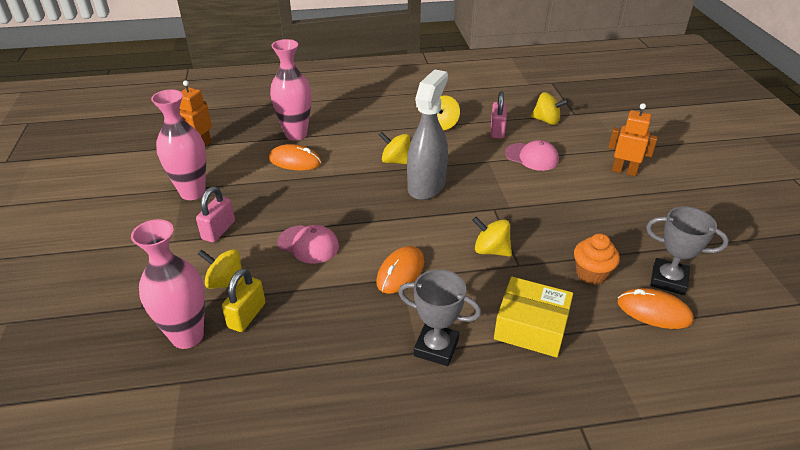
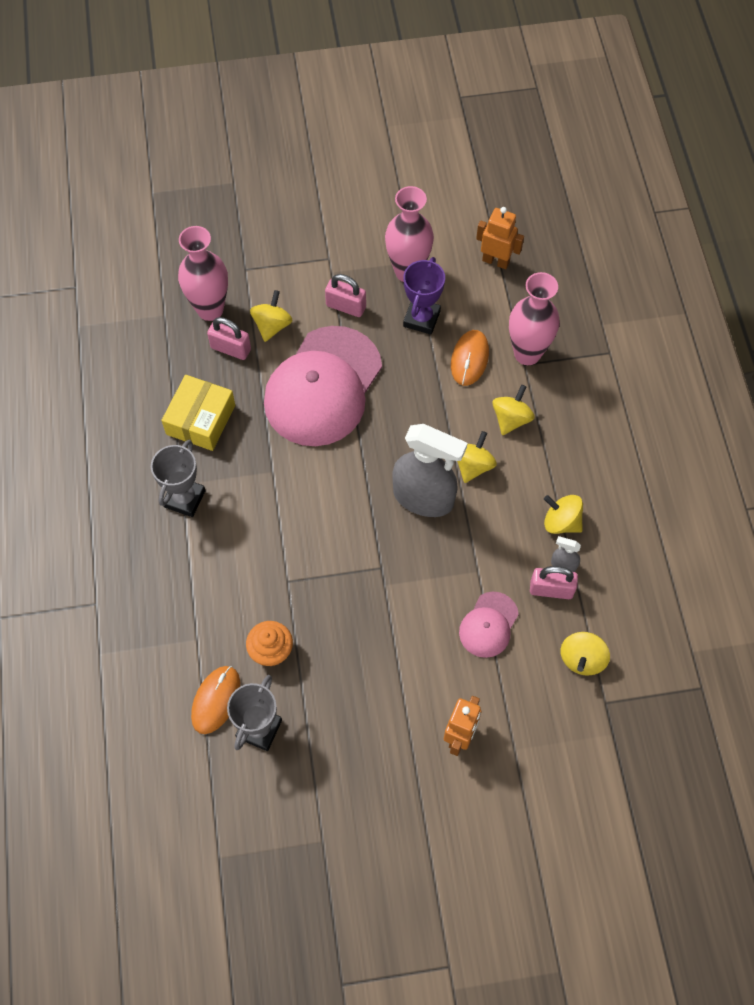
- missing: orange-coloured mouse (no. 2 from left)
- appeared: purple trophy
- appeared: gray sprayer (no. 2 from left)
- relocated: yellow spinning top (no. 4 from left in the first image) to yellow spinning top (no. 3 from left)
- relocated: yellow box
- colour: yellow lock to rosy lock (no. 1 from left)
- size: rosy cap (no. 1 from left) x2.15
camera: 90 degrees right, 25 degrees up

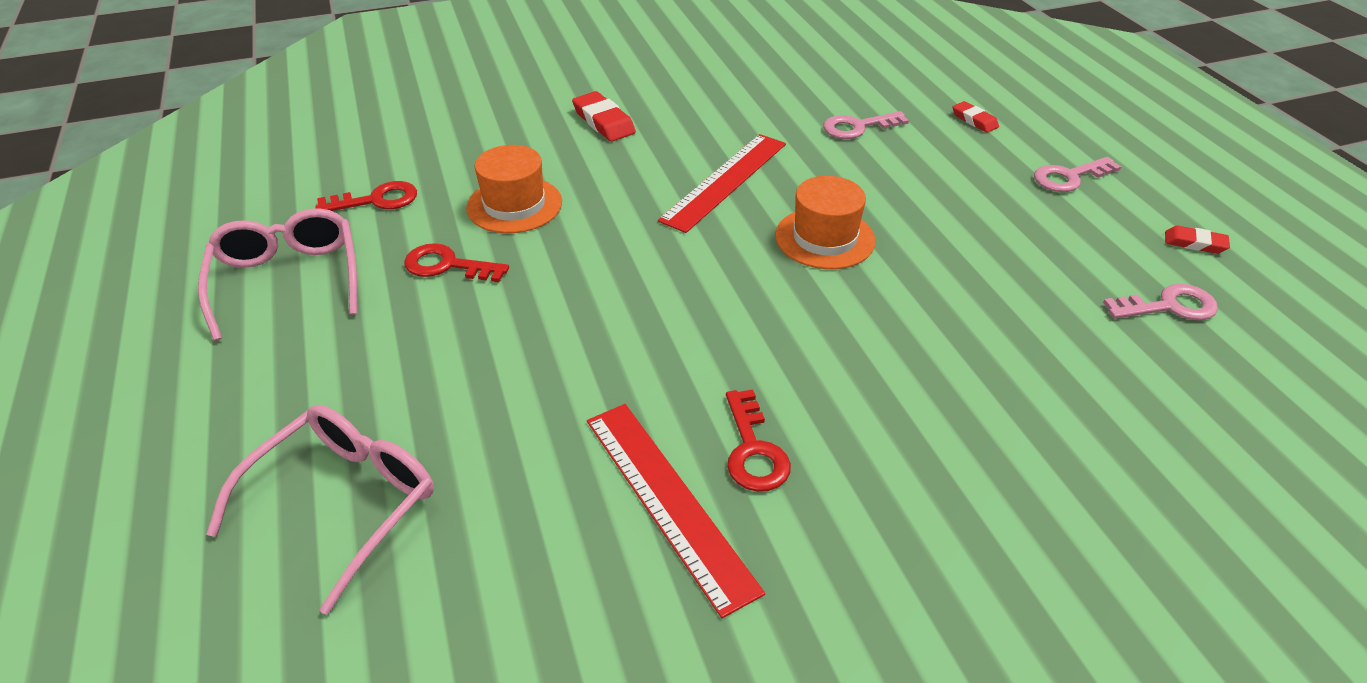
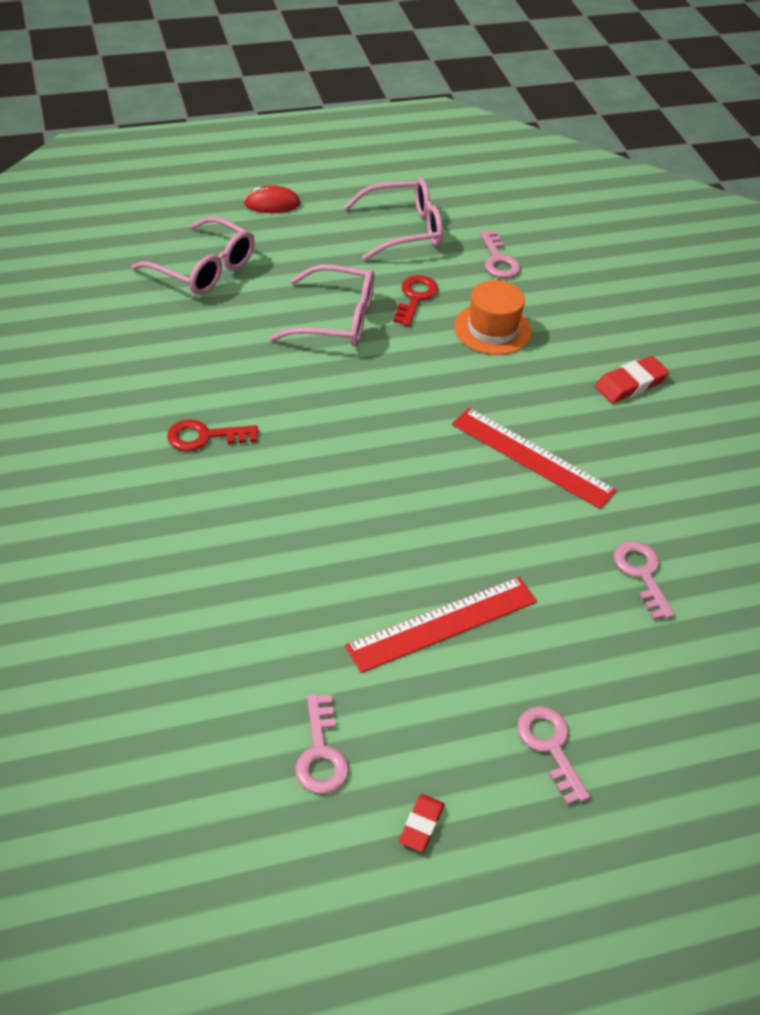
- missing: orange-coloured tall hat (no. 2 from left)
- missing: red gum eraser (no. 2 from left)
- appeared: red mouse
- appeared: rosy glasses (no. 2 from left)
- relocated: red straightedge (no. 1 from left)
- colour: red key (no. 1 from left) to rosy key (no. 2 from left)
camera: 90 degrees right, 5 degrees up

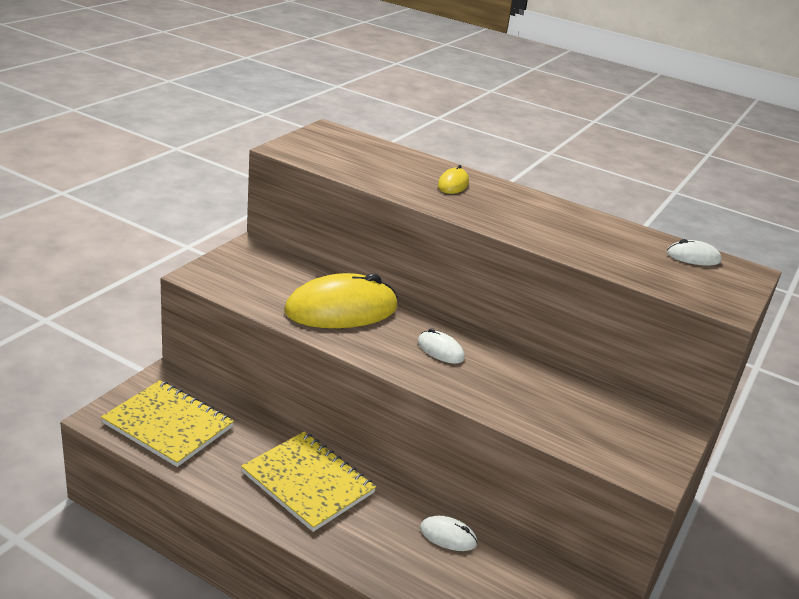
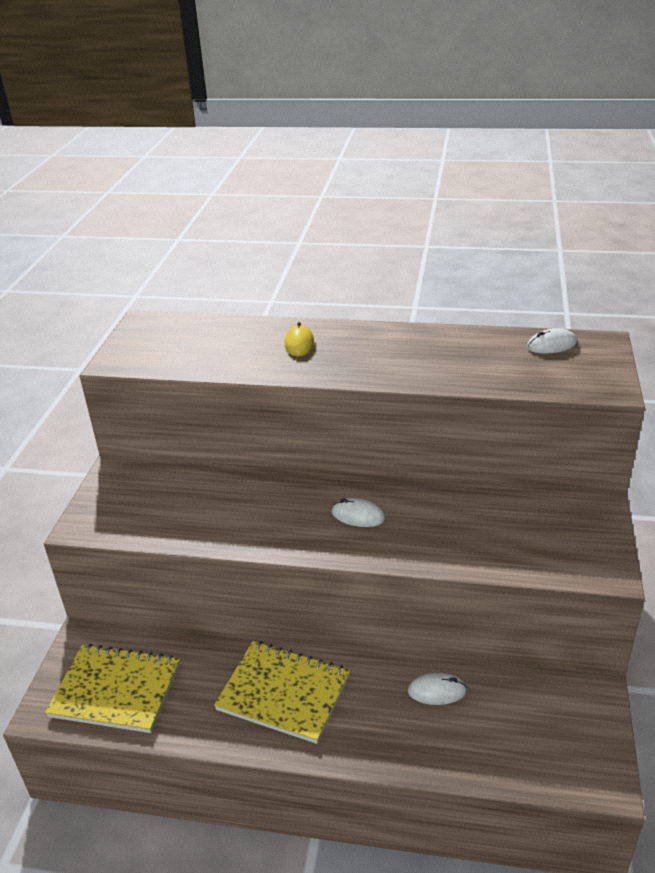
- missing: yellow mouse (no. 1 from left)
camera: 15 degrees left, 5 degrees up

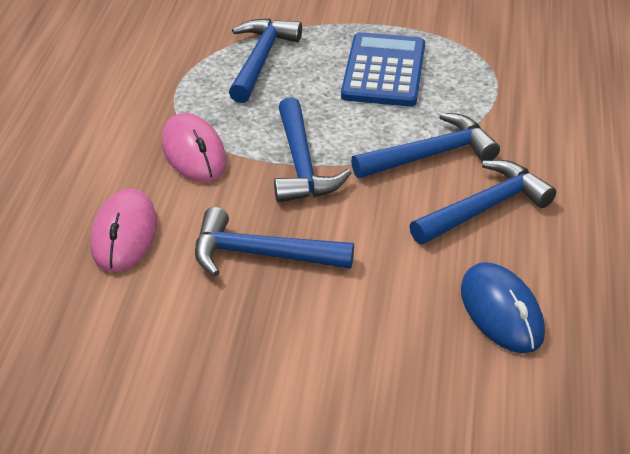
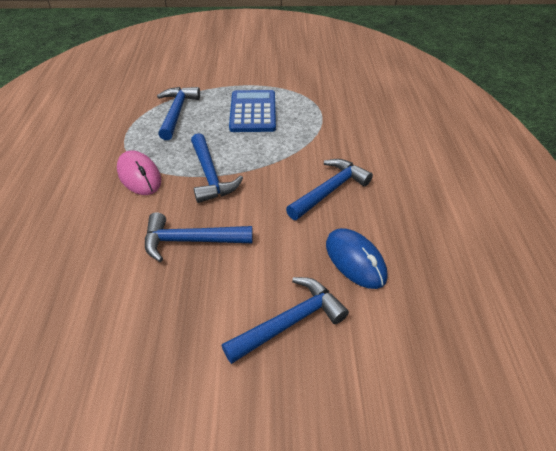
- missing: rosy mouse (no. 1 from left)
- relocated: cobalt carpenter's hammer (no. 4 from left)
camera: 10 degrees left, 5 degrees up

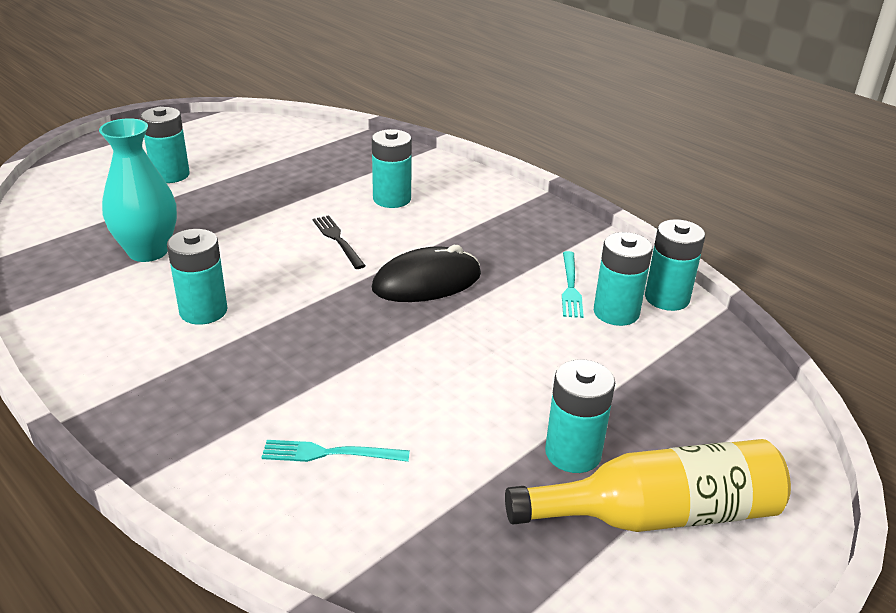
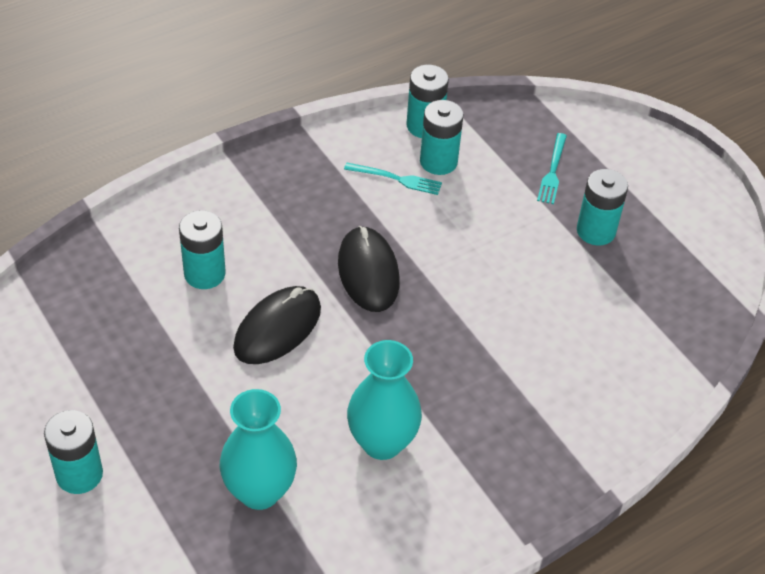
- missing: yellow drink bottle
- relocated: turquoise dinner fork (no. 1 from left in the first image) to turquoise dinner fork (no. 2 from left)
- exchanged: turquoise battery (no. 2 from left) to turquoise vase (no. 2 from left)
- exchanged: ebony dinner fork to ebony mouse (no. 1 from left)
camera: 80 degrees left, 15 degrees up

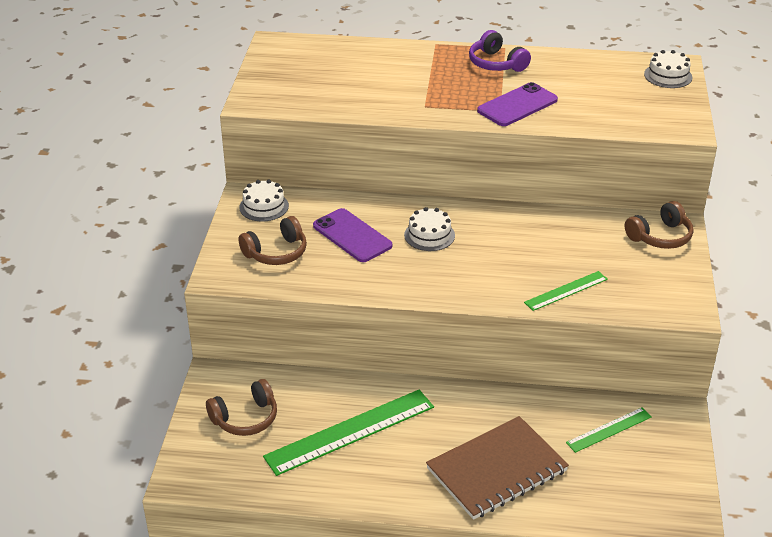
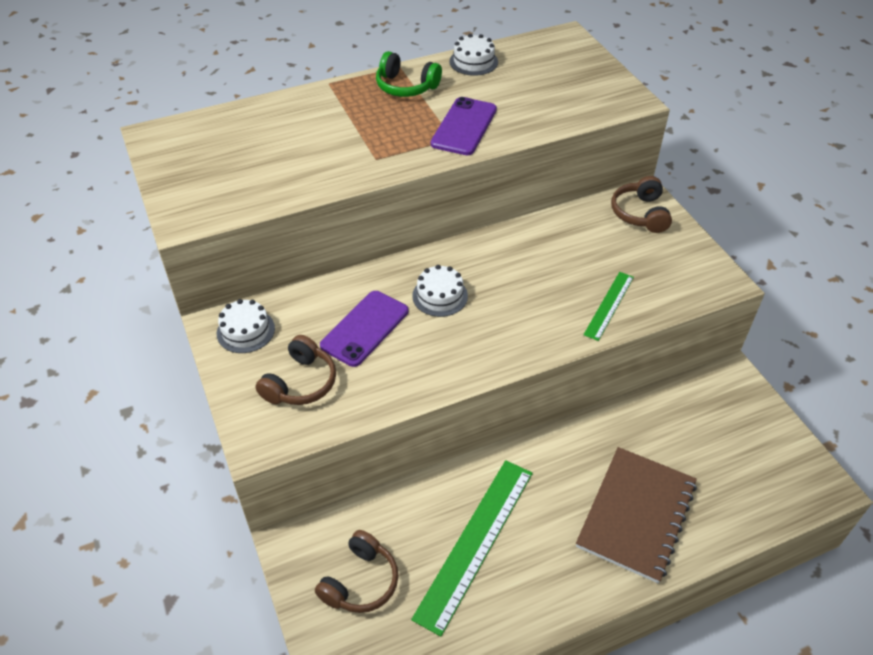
- missing: green straightedge (no. 3 from left)
- relocated: white layer cake (no. 3 from left)
- colour: purple headset to green headset
- spun: purple smartphone (no. 1 from left) 75 degrees counterclockwise
- spun: dark brown headset (no. 3 from left) 150 degrees clockwise
camera: 30 degrees left, 10 degrees up

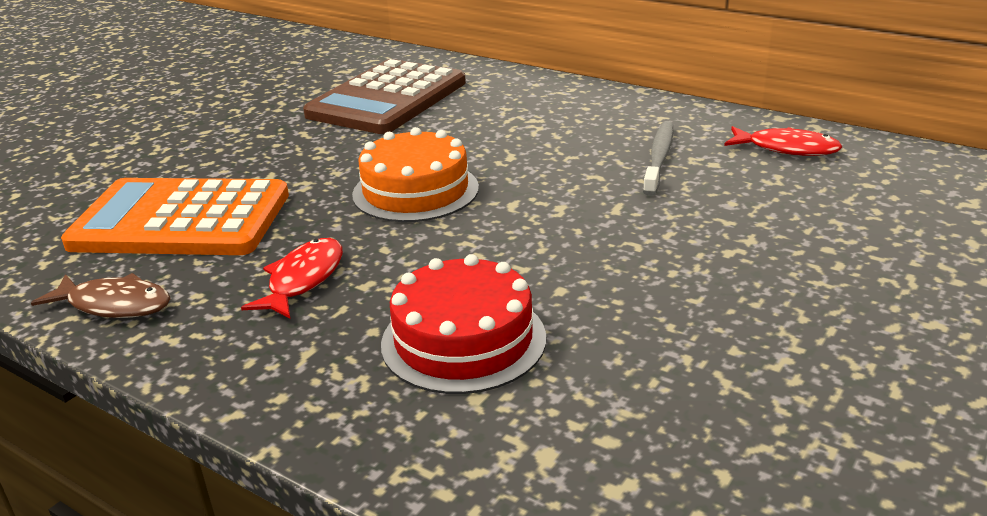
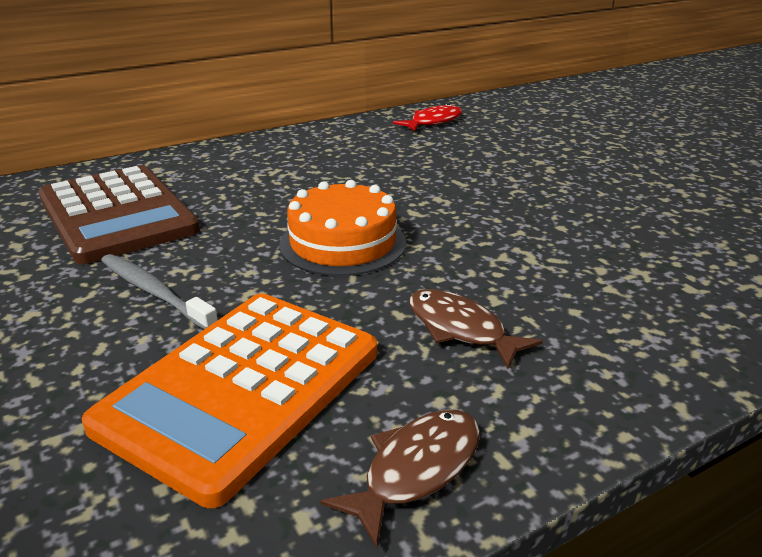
- missing: red layer cake
- relocated: gray toothbrush
- colour: red fish (no. 1 from left) to dark brown fish (no. 2 from left)
camera: 65 degrees left, 0 degrees up

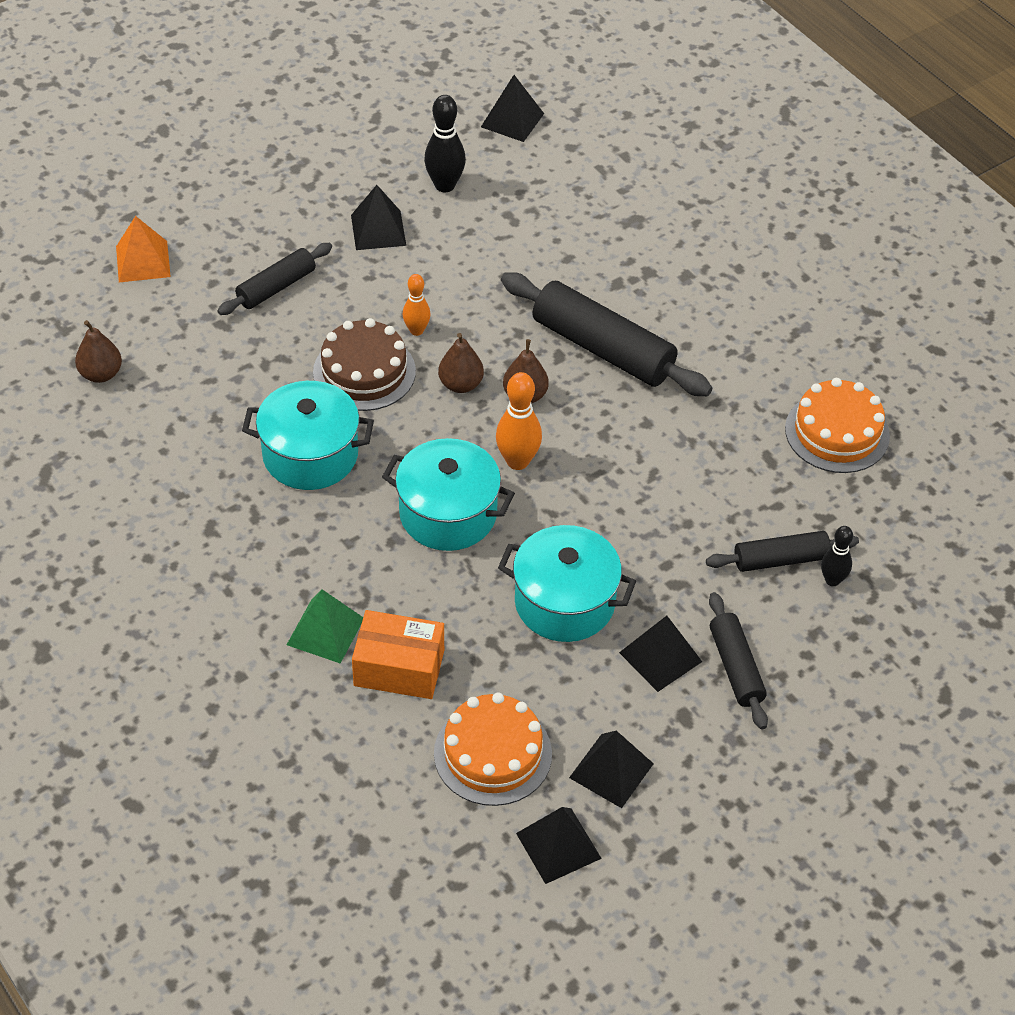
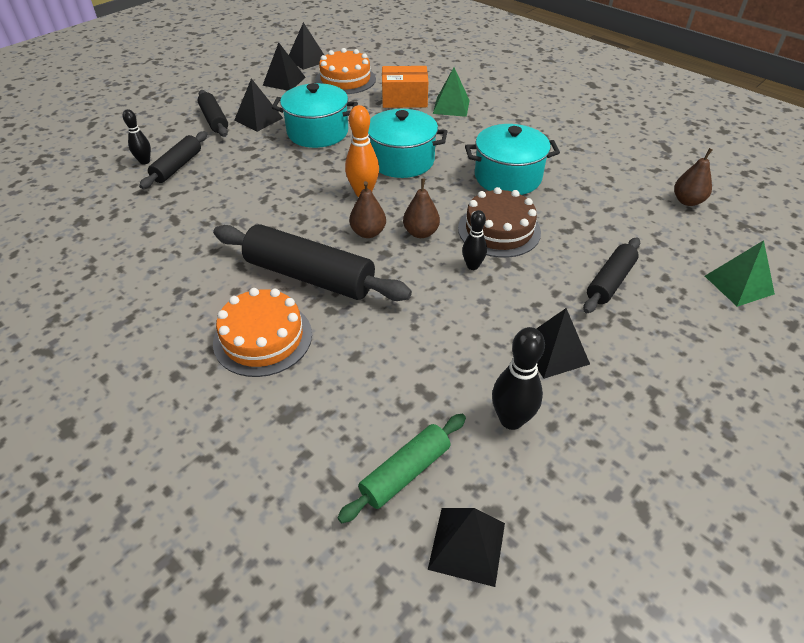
- appeared: green rolling pin
- relocated: orange-coloured layer cake (no. 2 from left in the first image) to orange-coloured layer cake (no. 1 from left)
- colour: orange-coloured solid pyramid to green solid pyramid (no. 2 from left)
- colour: orange-coloured tenpin (no. 1 from left) to ebony tenpin (no. 2 from left)
- spun: ebony rolling pin (no. 4 from left in the first image) 45 degrees counterclockwise
camera: 170 degrees right, 5 degrees down

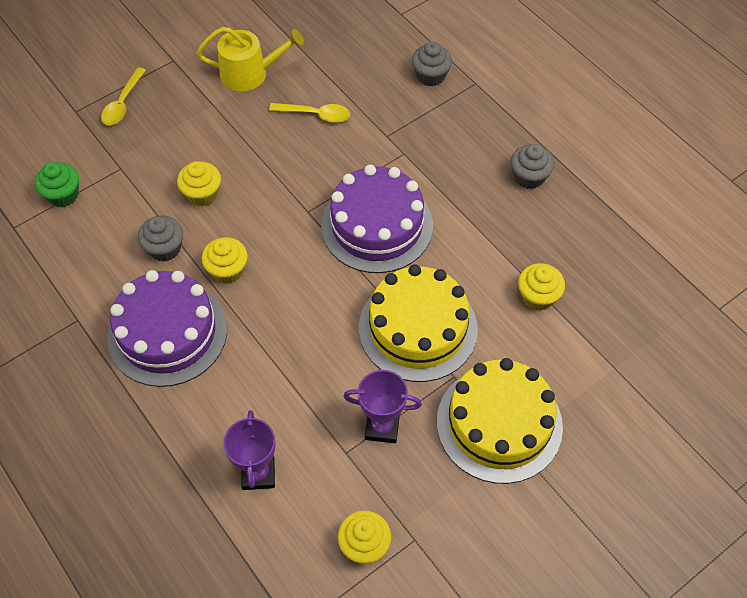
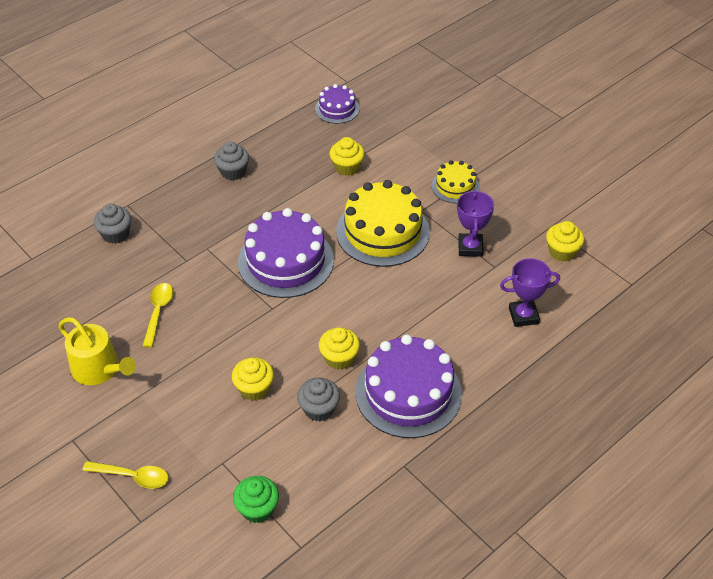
- appeared: purple layer cake (no. 2 from left)
- spun: yellow watering pot 135 degrees clockwise
- size: yellow layer cake (no. 2 from left) x0.53
camera: 95 degrees left, 10 degrees down

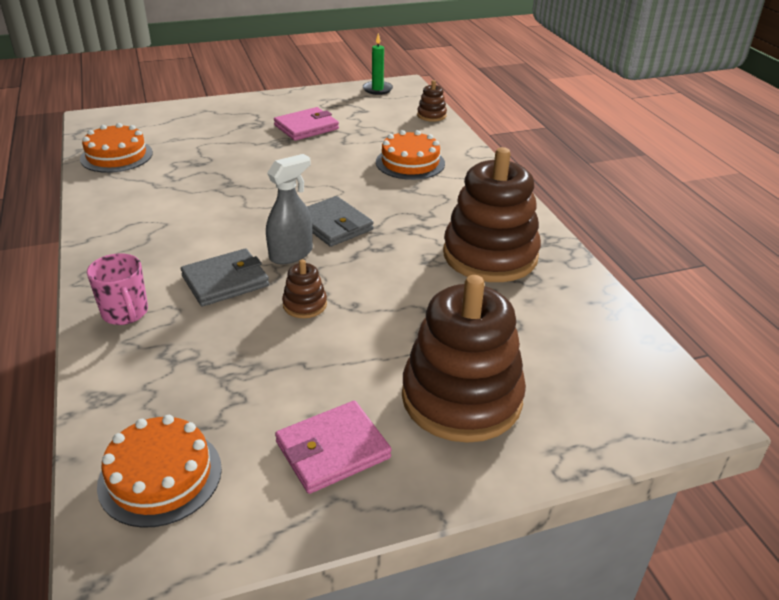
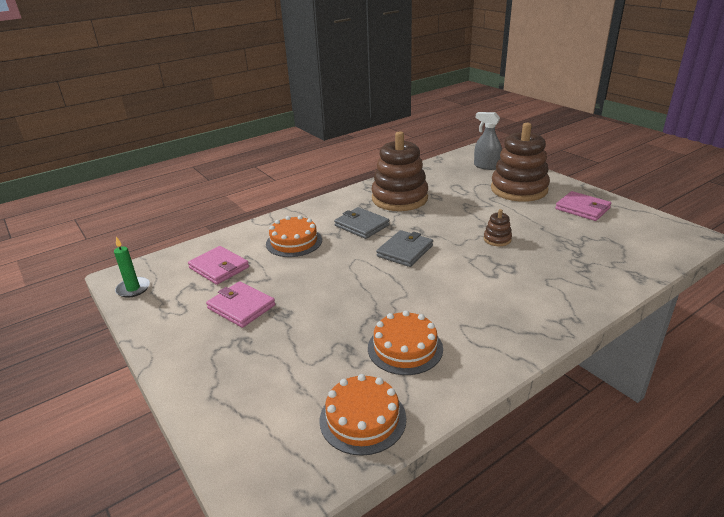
- missing: rosy mug
- missing: dark brown stacking toy (no. 2 from left)
- appeared: rosy wallet (no. 1 from left)
- relocated: orange-coloured layer cake (no. 2 from left in the first image) to orange-coloured layer cake (no. 3 from left)
- relocated: gray wallet (no. 1 from left)
- relocated: gray sprayer
camera: 105 degrees left, 5 degrees down

